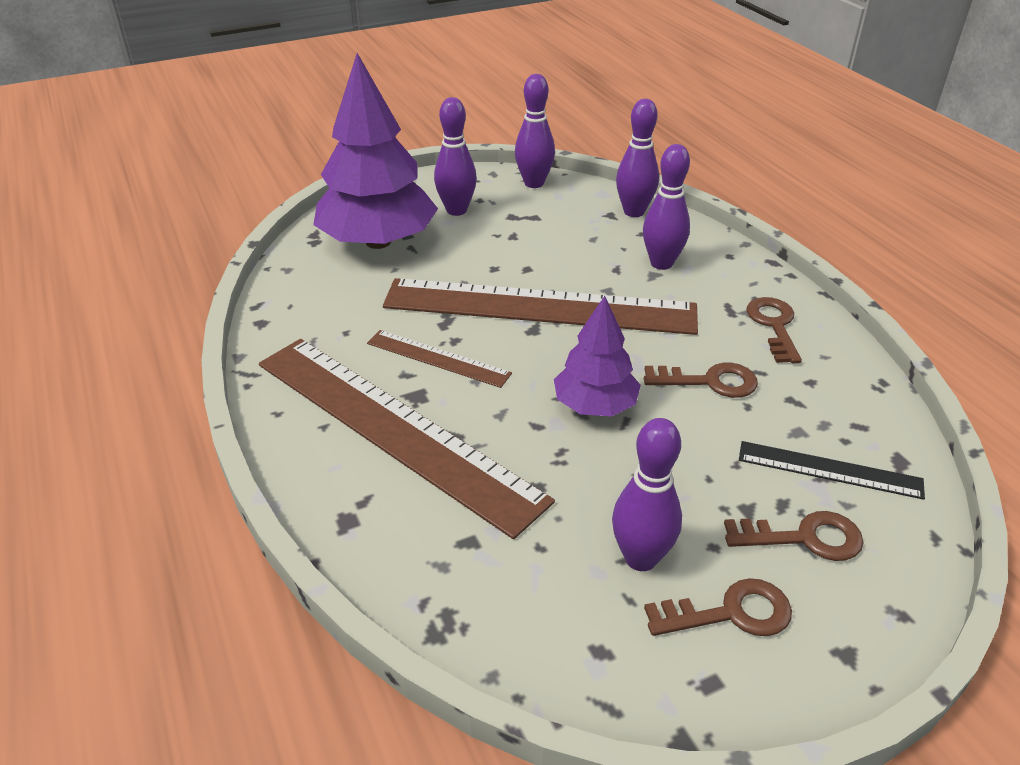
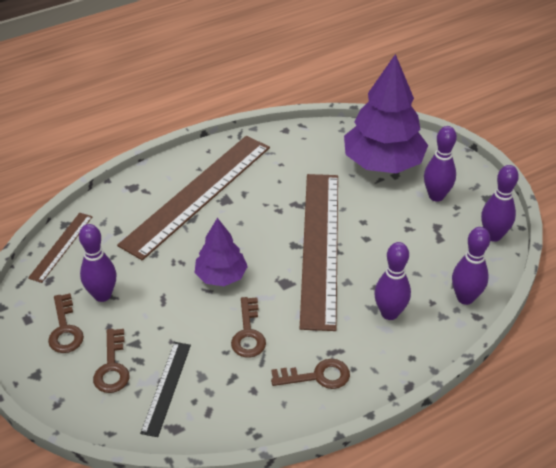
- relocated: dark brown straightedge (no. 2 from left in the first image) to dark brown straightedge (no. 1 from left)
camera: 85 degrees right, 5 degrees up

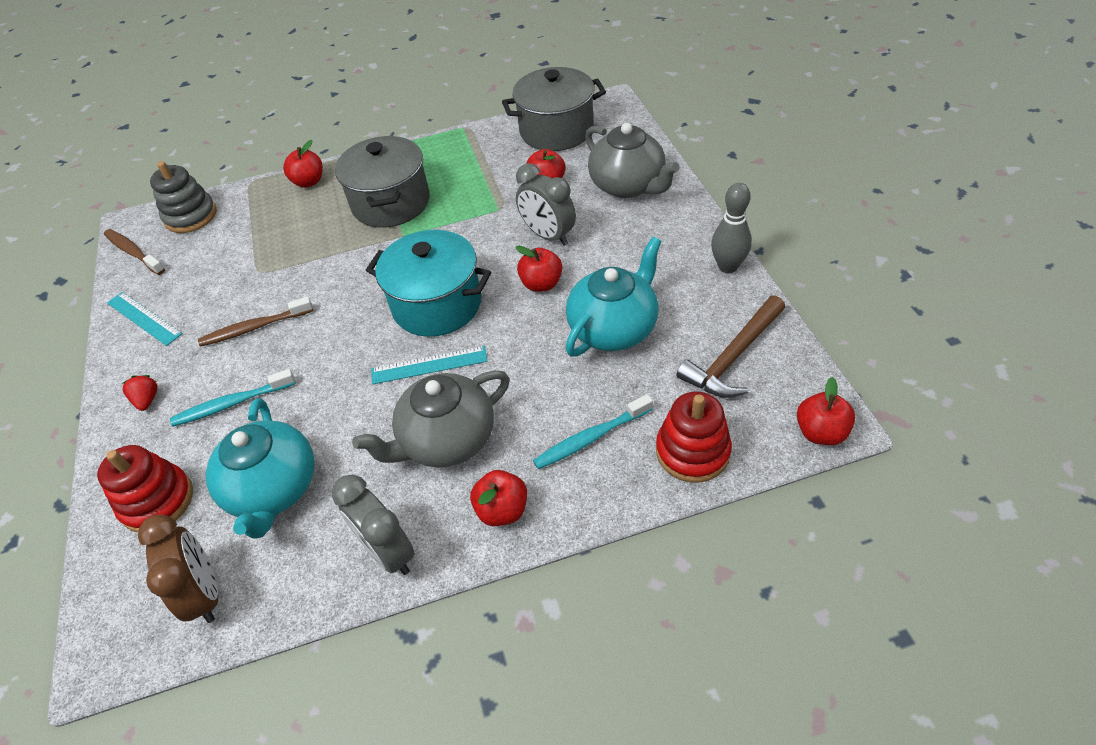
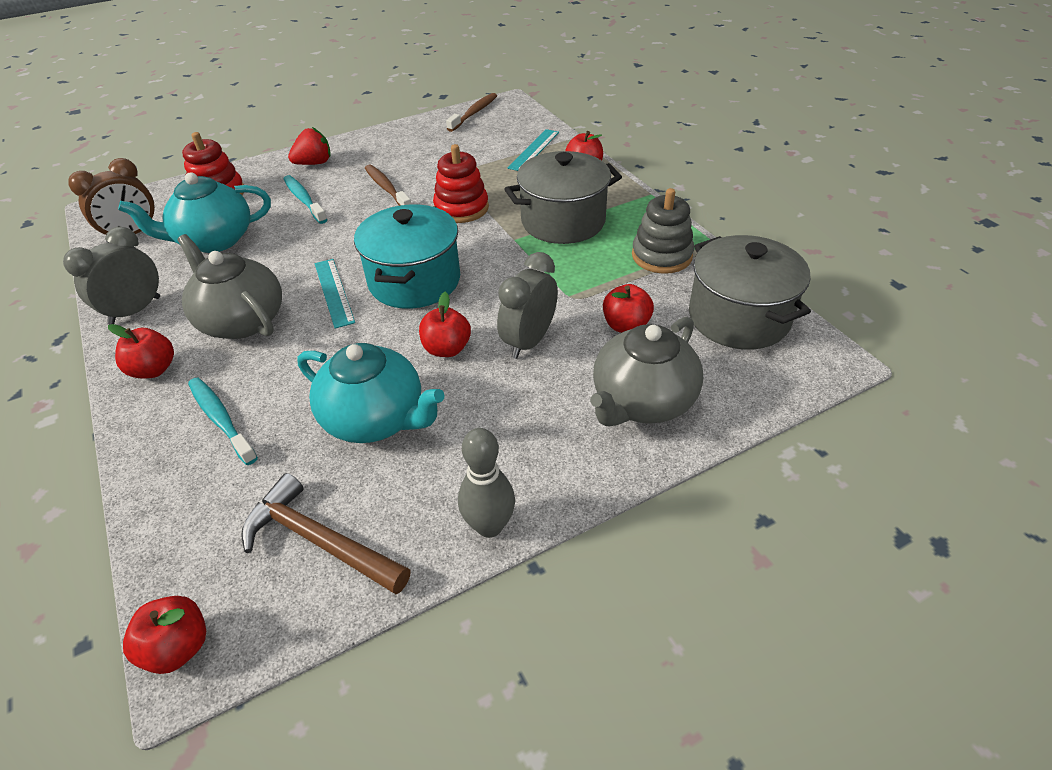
- relocated: turquoise straightedge (no. 1 from left in the first image) to turquoise straightedge (no. 2 from left)
- relocated: gray stacking toy
- relocated: red stacking toy (no. 2 from left)
- size: red strawberry x1.51
camera: 75 degrees right, 5 degrees down

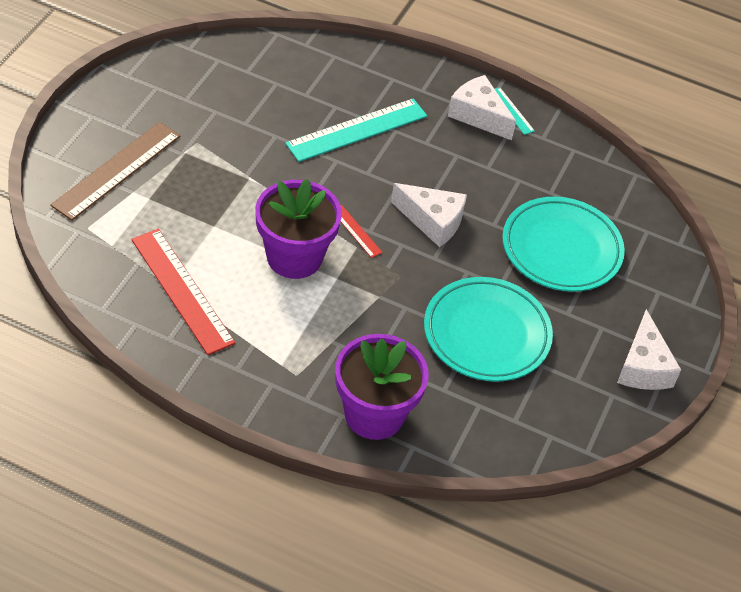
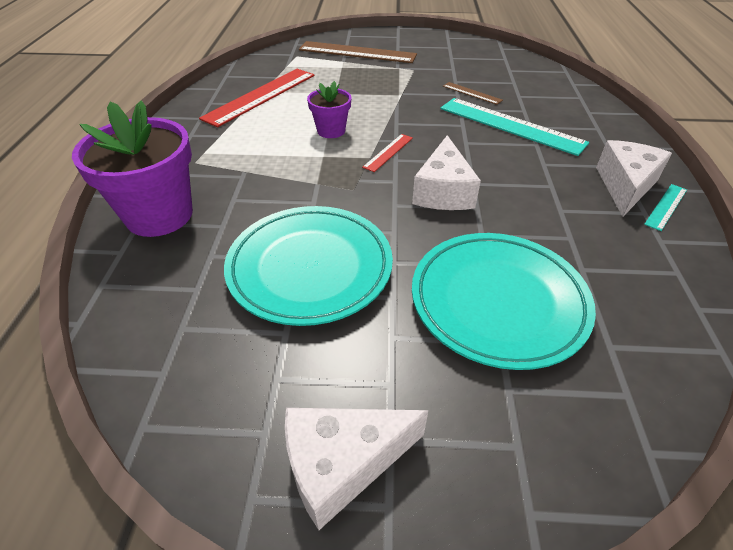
- appeared: dark brown straightedge (no. 2 from left)
- size: purple flower pot (no. 1 from left in the first image) x0.54
camera: 75 degrees right, 5 degrees down

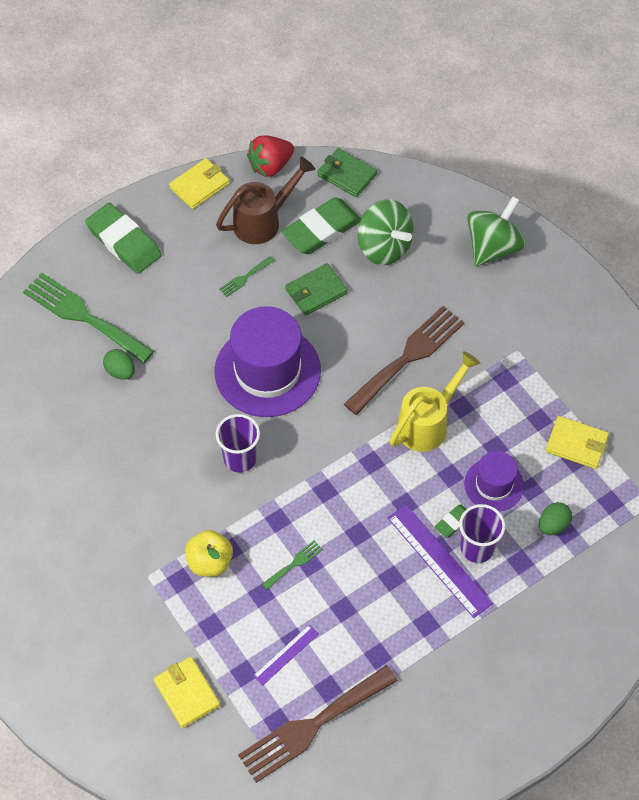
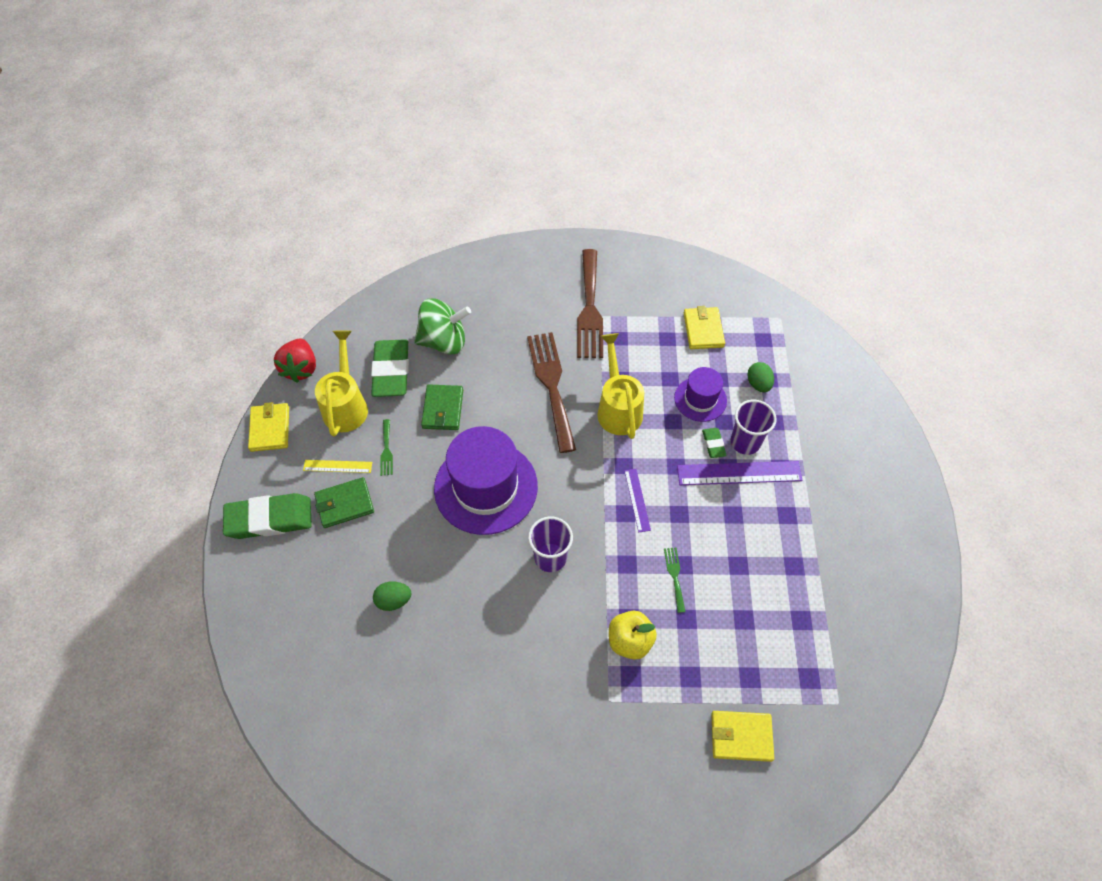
- missing: green dinner fork (no. 1 from left)
- missing: green spinning top (no. 2 from left)
- appeared: yellow straightedge
- relocated: dark brown dinner fork (no. 1 from left in the first image) to dark brown dinner fork (no. 2 from left)
- relocated: purple straightedge (no. 1 from left)
- relocated: green wallet (no. 2 from left in the first image) to green wallet (no. 1 from left)
- colour: dark brown watering pot to yellow watering pot (no. 1 from left)
- spun: yellow wallet (no. 3 from left in the first image) 60 degrees counterclockwise
camera: 55 degrees left, 0 degrees up

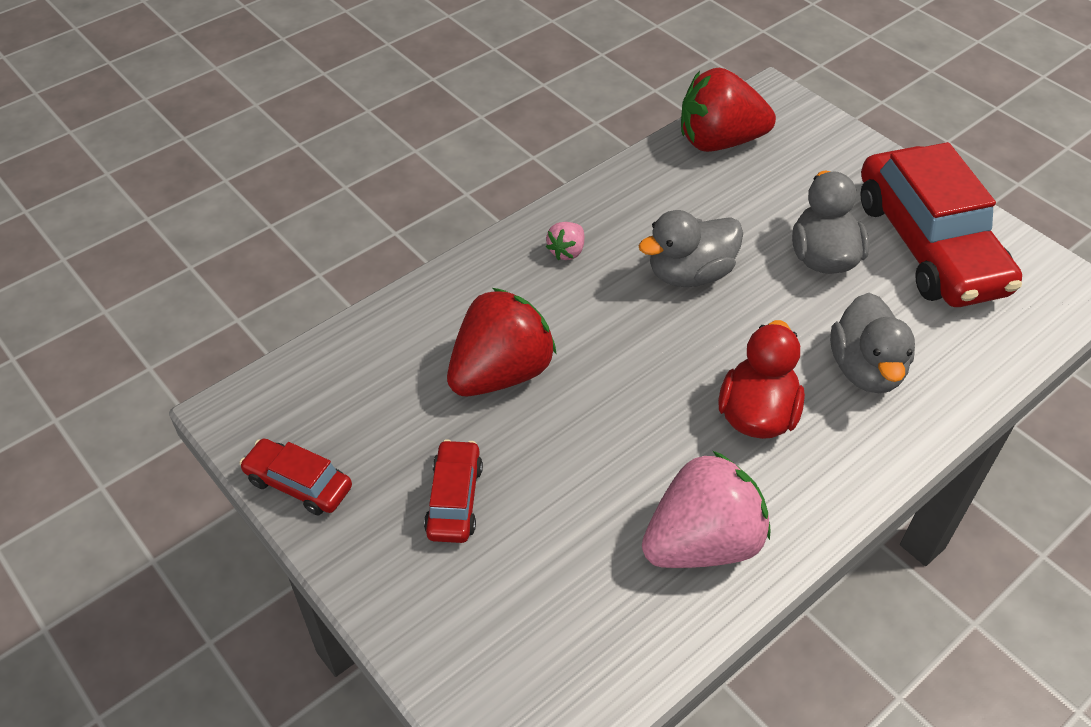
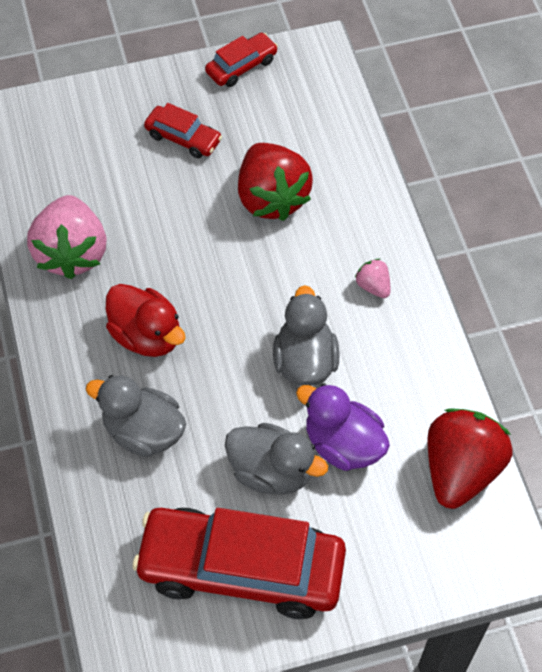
- appeared: purple duck
camera: 115 degrees right, 10 degrees up

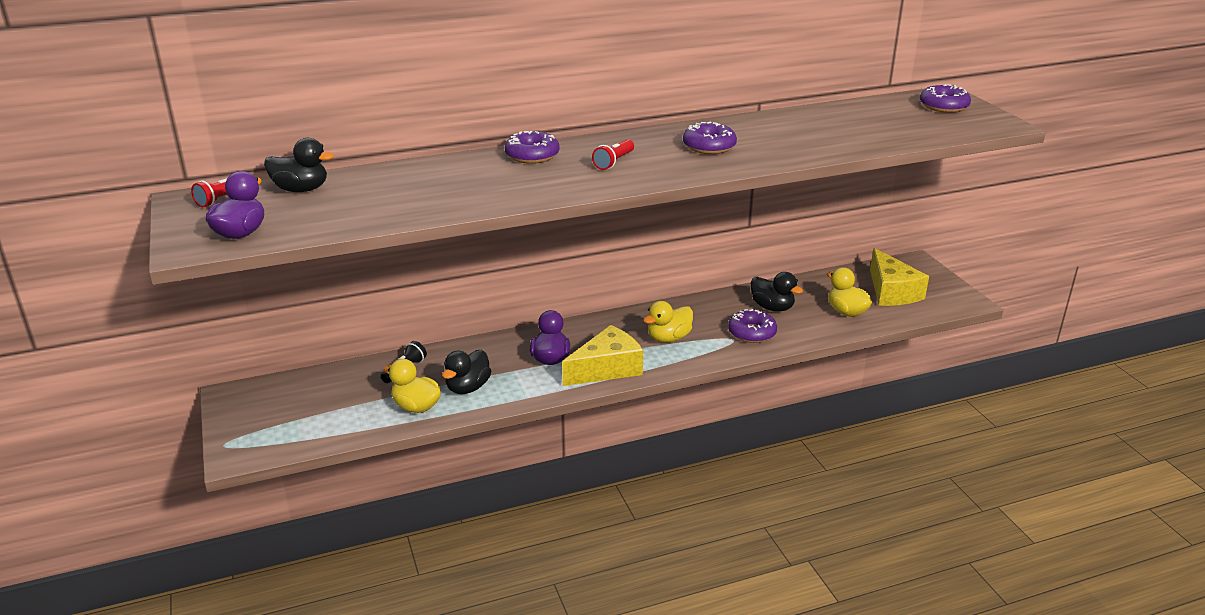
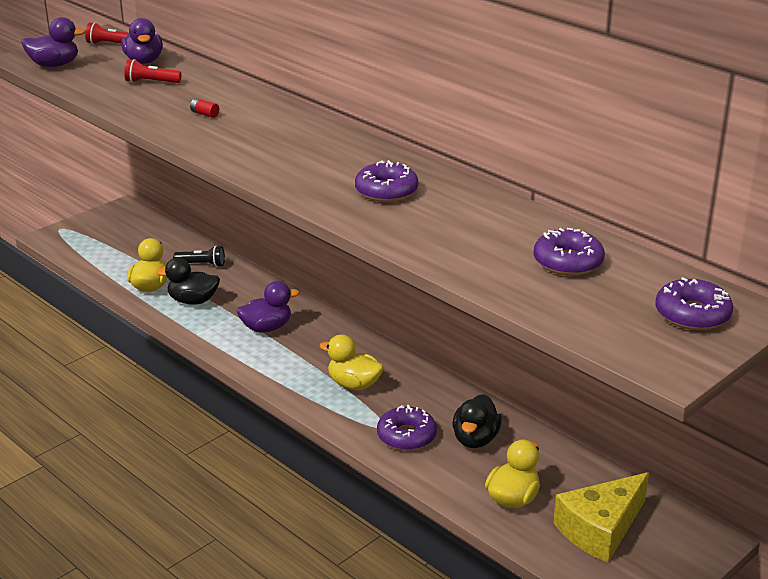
- missing: yellow cheese (no. 1 from left)
- appeared: red battery
- relocated: purple doughnut (no. 1 from left in the first image) to purple doughnut (no. 3 from left)
- relocated: red torch (no. 2 from left)
- colour: ebony duck (no. 1 from left) to purple duck (no. 2 from left)
camera: 65 degrees right, 0 degrees up

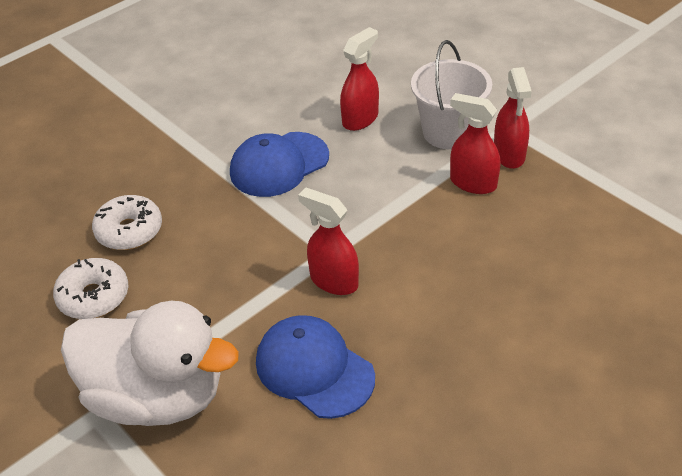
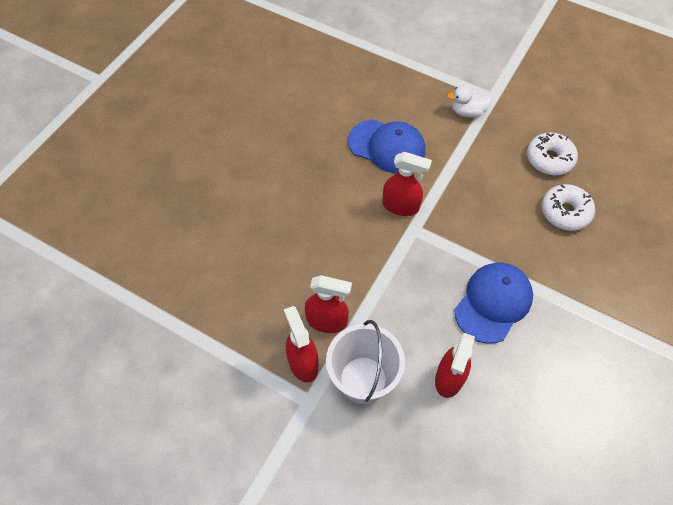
- size: white duck x0.42
camera: 160 degrees right, 15 degrees up

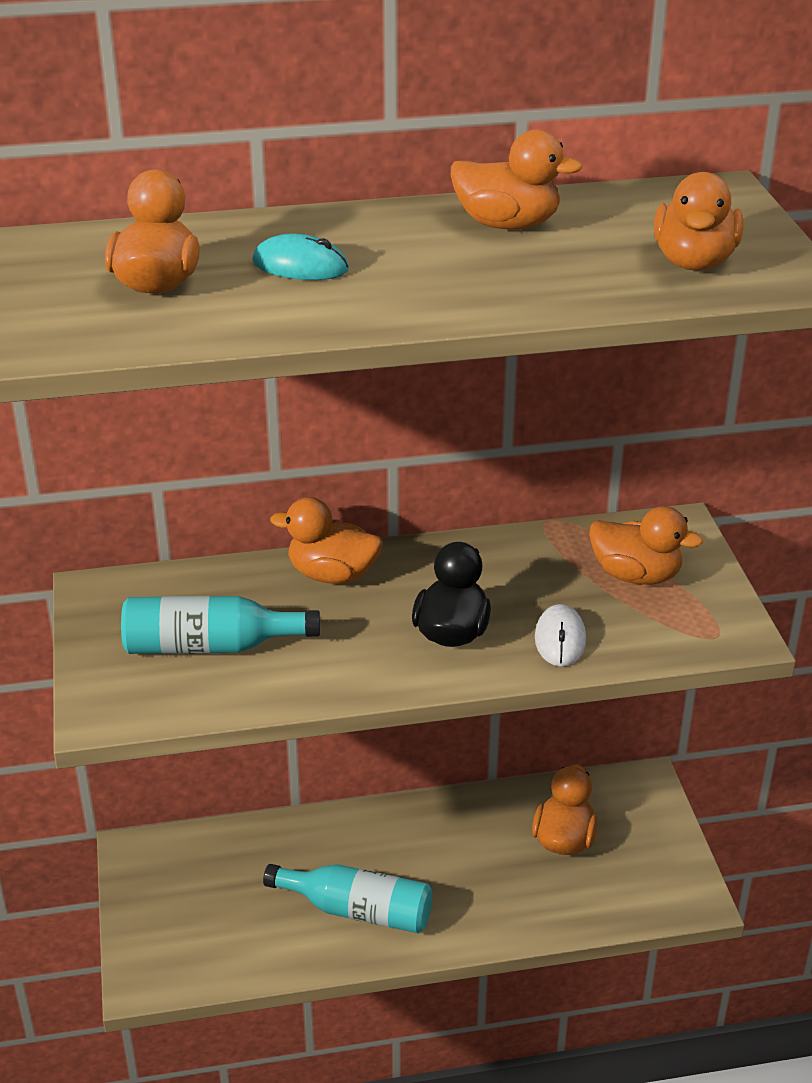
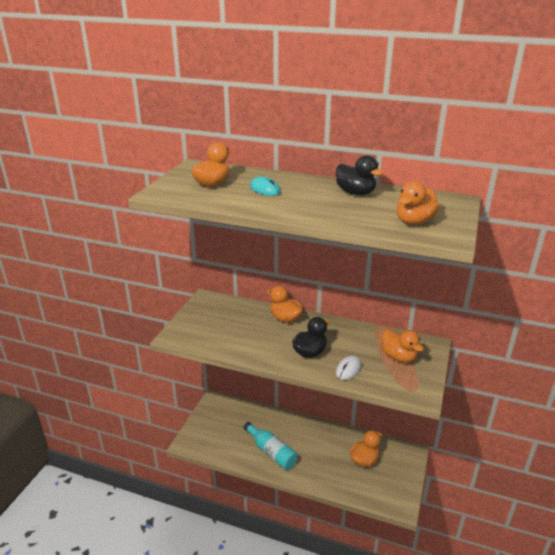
- missing: turquoise drink bottle (no. 1 from left)
- colour: orange-coloured duck (no. 3 from left) to ebony duck (no. 2 from left)
camera: 30 degrees right, 5 degrees down

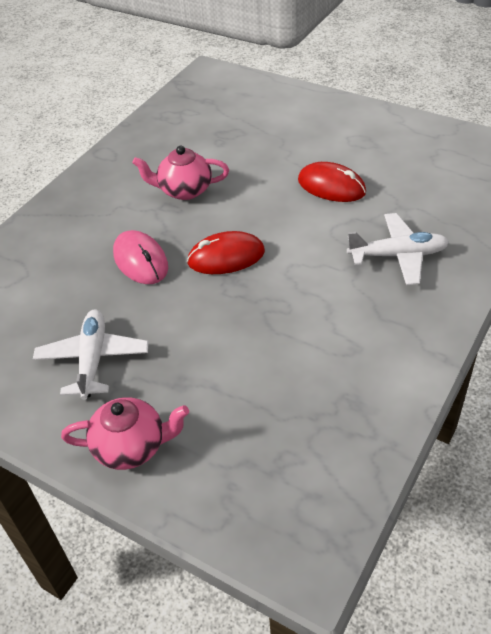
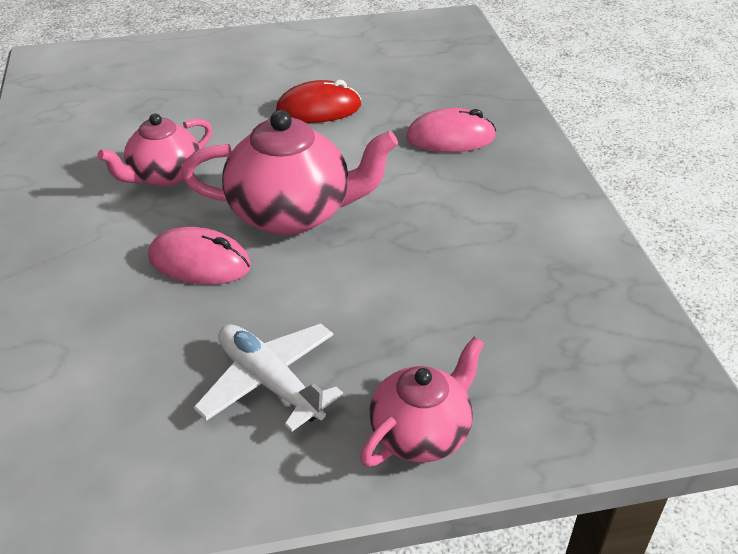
- exchanged: red mouse (no. 1 from left) to rosy teapot (no. 2 from left)
- exchanged: white toy plane (no. 2 from left) to rosy mouse (no. 2 from left)
camera: 45 degrees left, 5 degrees down

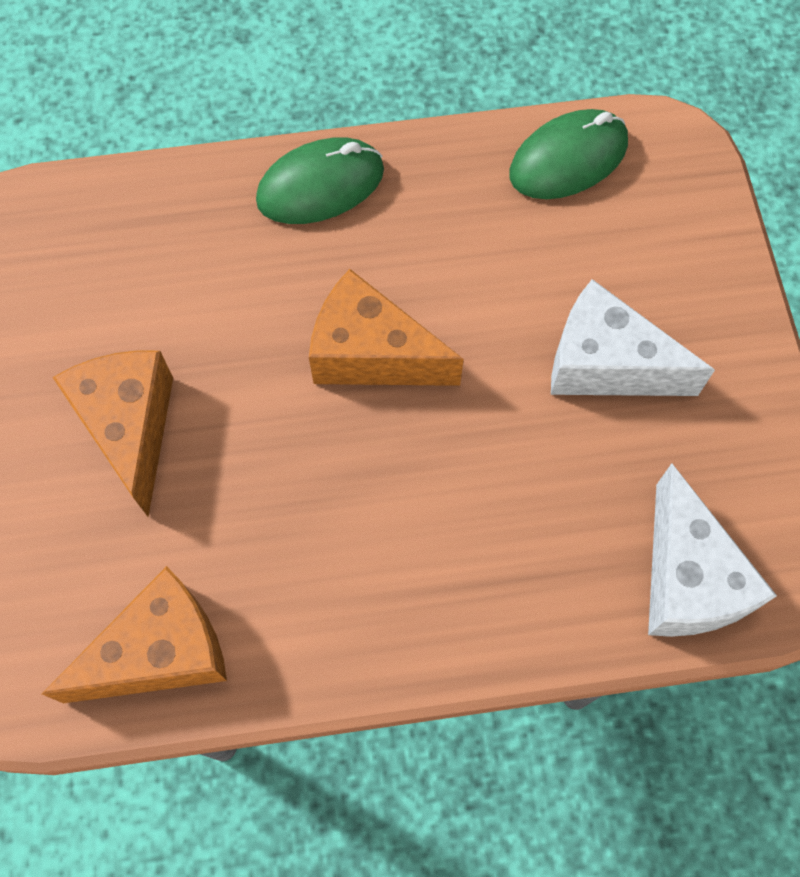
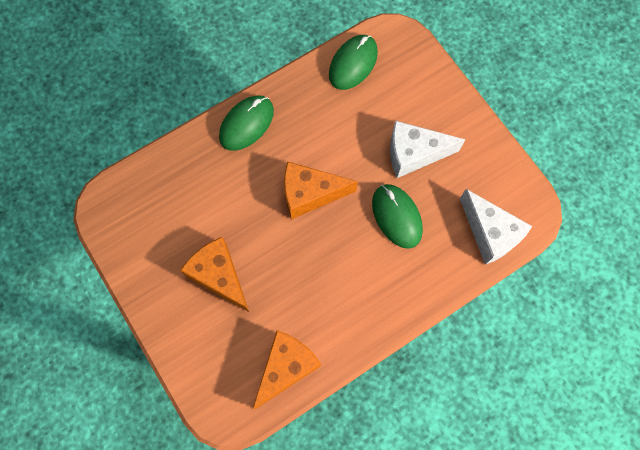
- appeared: green mouse (no. 3 from left)
camera: 25 degrees left, 5 degrees up

